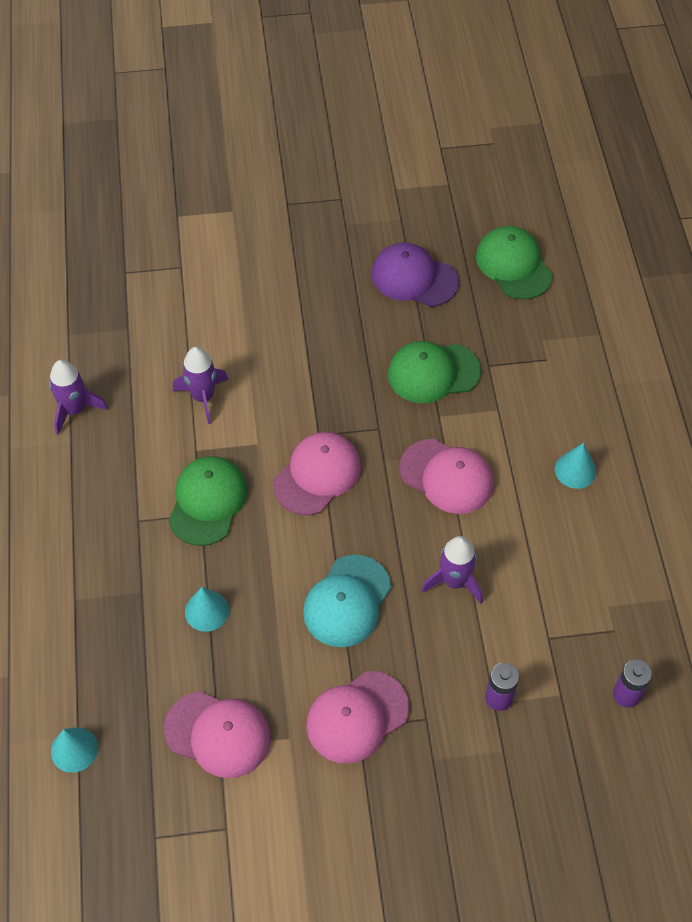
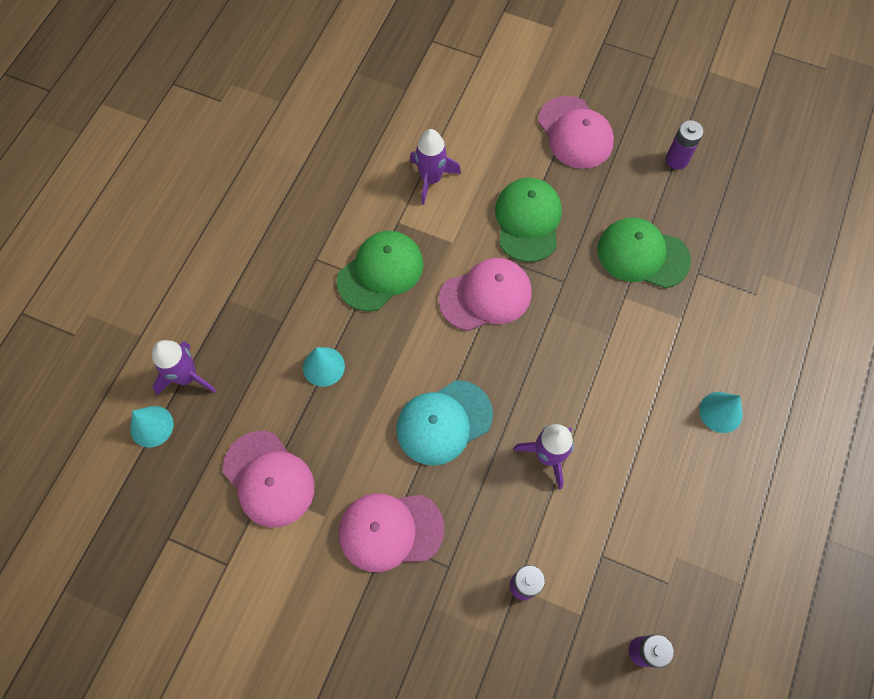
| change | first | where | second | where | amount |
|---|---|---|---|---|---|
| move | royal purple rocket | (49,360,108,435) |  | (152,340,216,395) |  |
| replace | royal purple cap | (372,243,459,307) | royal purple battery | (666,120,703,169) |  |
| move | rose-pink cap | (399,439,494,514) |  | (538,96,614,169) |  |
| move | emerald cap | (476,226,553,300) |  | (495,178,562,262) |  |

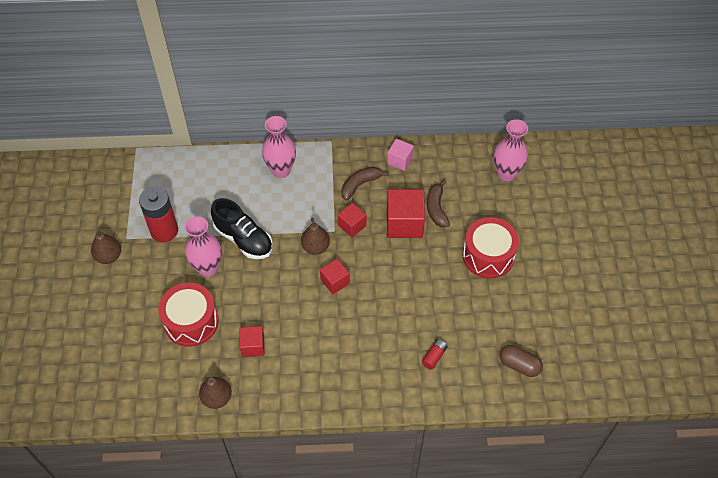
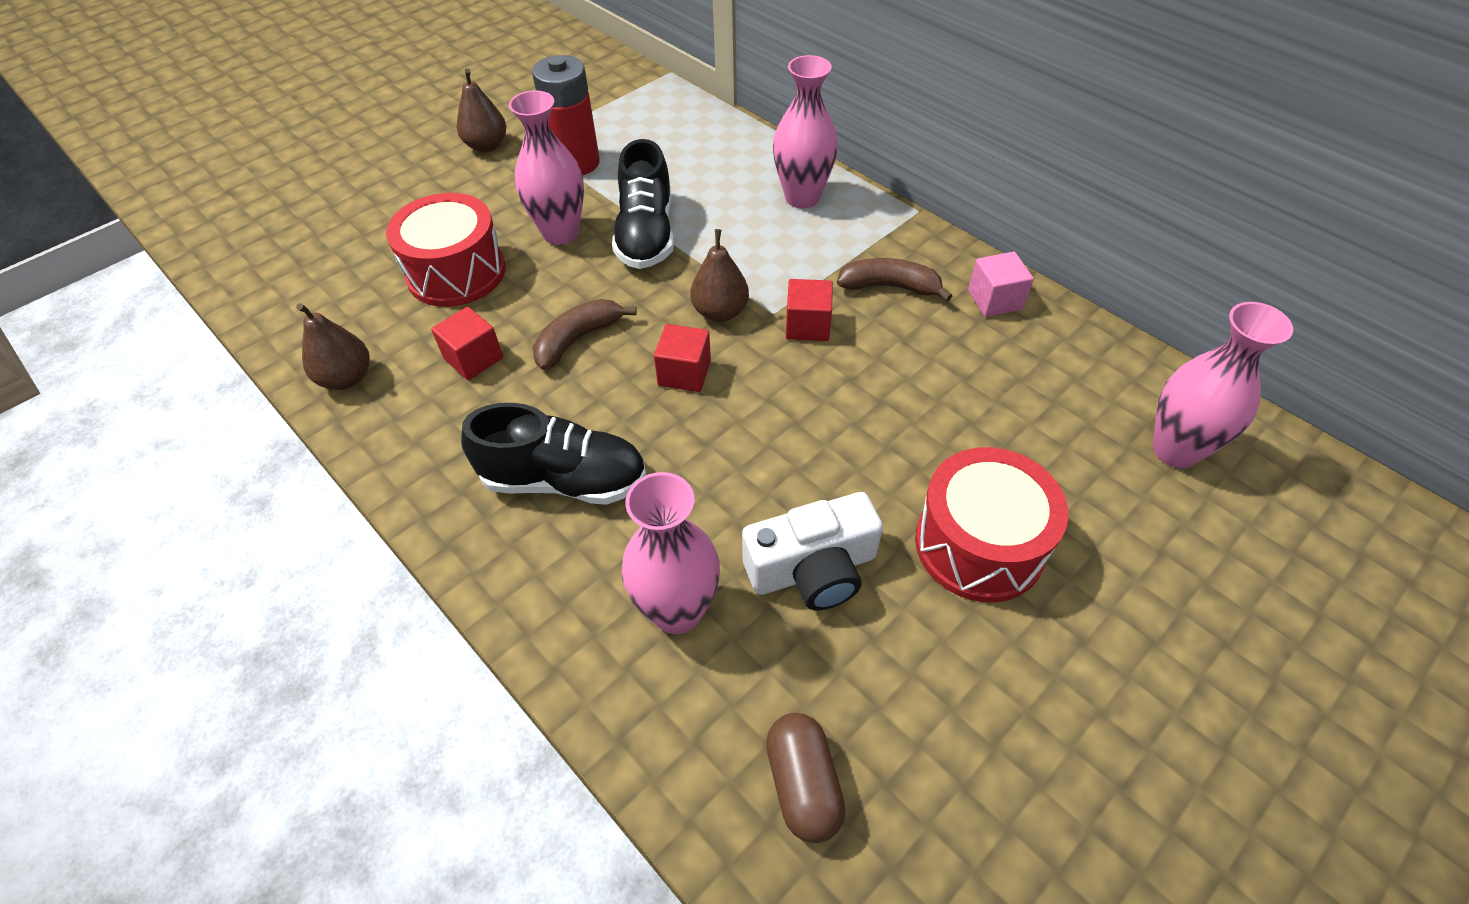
| change | first | where | second | where | amount |
|---|---|---|---|---|---|
| delete | scarlet solid cube | (387,189,425,238) |  |  |  |
| replace | scarlet battery | (422,339,448,370) | rose-pink flower vase | (622,472,720,634) |  |
| move | dark brown toy banana | (427,180,450,227) |  | (533,299,637,370) |  |
| insert |  |  | jet-black sneaker | (461,403,646,505) |  |
| insert |  |  | pure white photo camera | (742,492,883,610) |  |

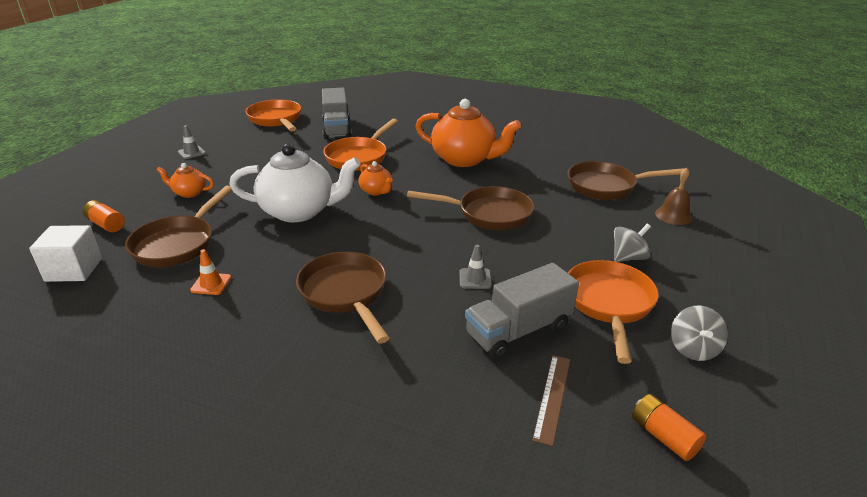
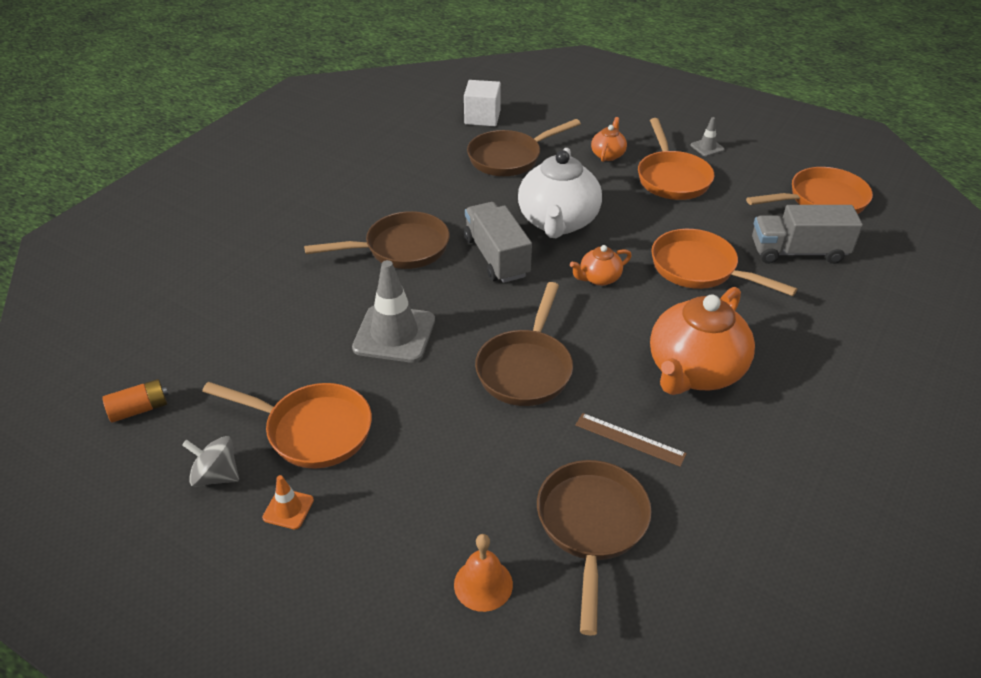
| change | first | where | second | where | amount |
|---|---|---|---|---|---|
| delete | orange-coloured battery | (83,200,125,232) |  |  |  |
| rotate | dark brown pan | (125,186,232,267) |  | (467,119,581,176) | 60 degrees counterclockwise |
| move | orange-coloured traffic cone | (190,249,231,295) |  | (262,475,314,529) |  |
| resize | ash-grey traffic cone | (460,245,492,289) |  | (352,260,435,363) | x2.11 |
| move | ash-grey lorry | (465,263,579,359) |  | (464,202,532,283) |  |
| move | dark brown straightedge | (532,355,570,446) |  | (575,413,687,467) |  |
| delete | ash-grey toy top | (614,224,651,262) |  |  |  |
| recolor | dark brown bell | (655,167,693,225) | orange-coloured bell | (454,534,513,612) |  |
| insert |  |  | orange-coloured pan | (638,118,714,200) |  |

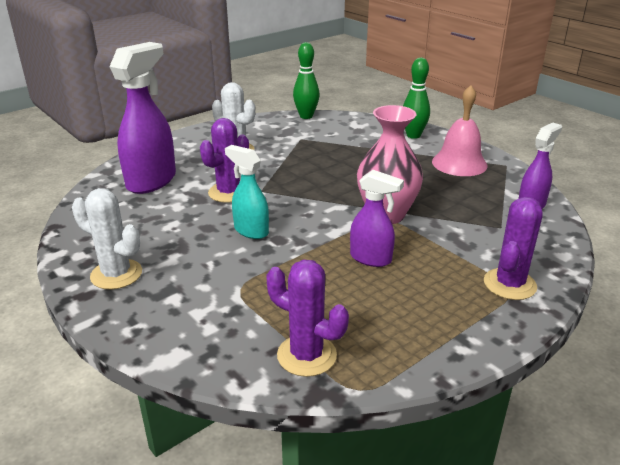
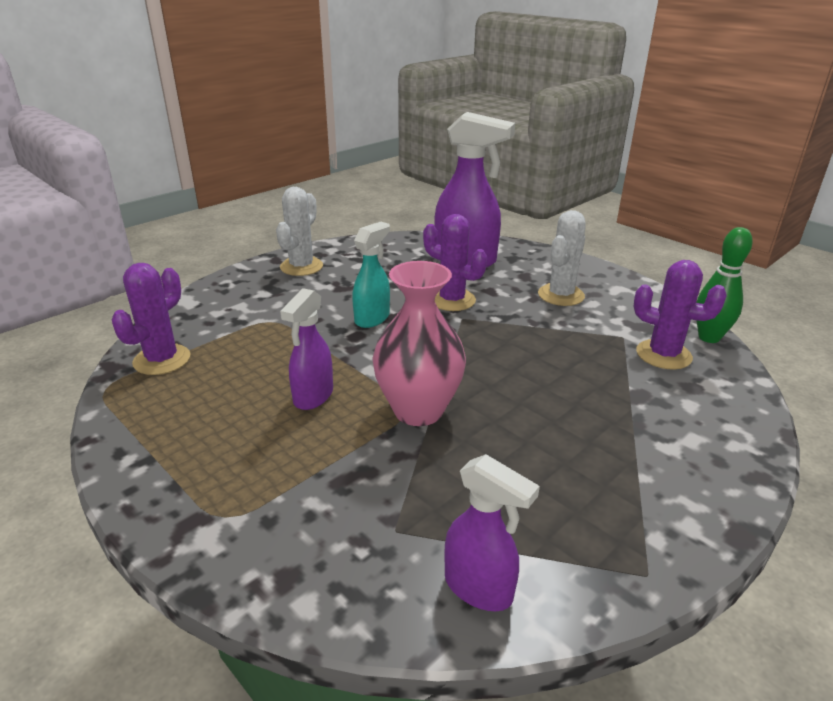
| change | first | where | second | where | amount |
|---|---|---|---|---|---|
| delete | emerald bowling pin | (403,57,430,139) |  |  |  |
| delete | rose-pink bell | (432,85,488,176) |  |  |  |
| move | royal purple prickly plant | (484,197,543,300) |  | (634,260,727,370) |  |

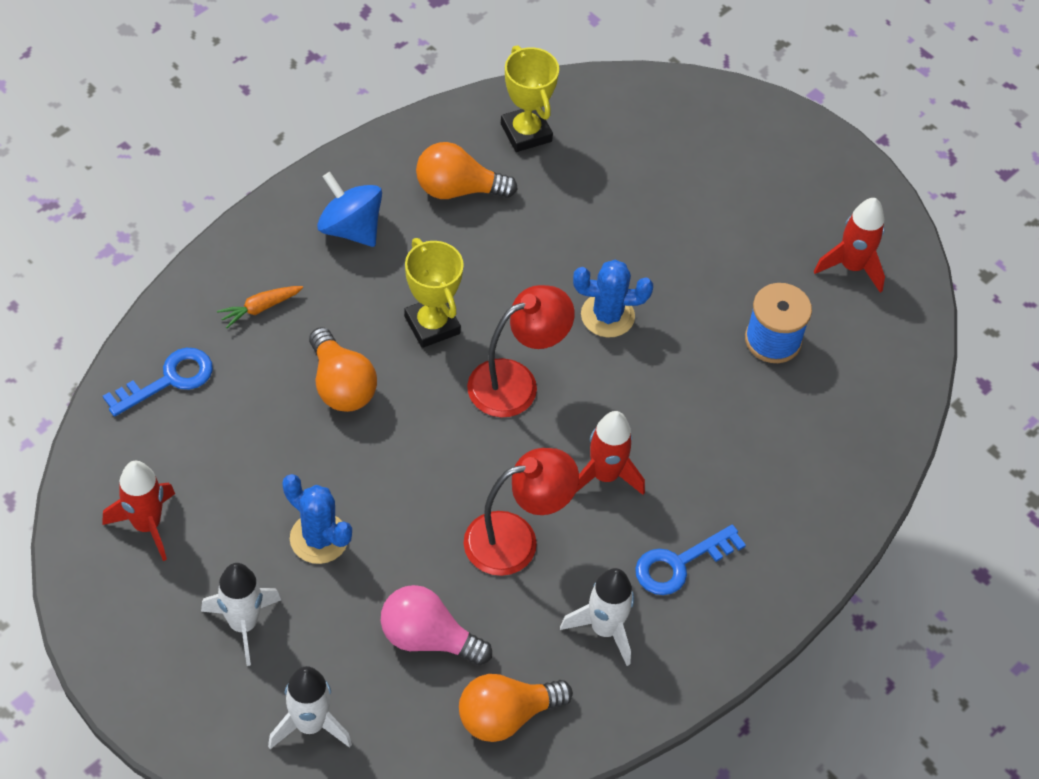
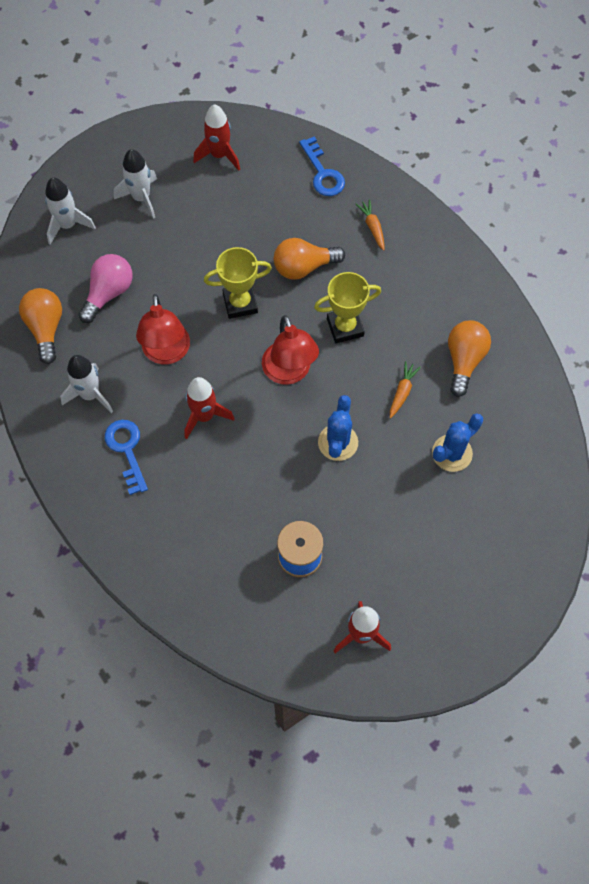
| change | first | where | second | where | amount |
|---|---|---|---|---|---|
| move | cobalt prickly plant | (283,474,352,564) |  | (432,413,483,472) |  |
| delete | cobalt toy top | (317,172,382,247) |  |  |  |
| move | yellow trophy | (501,45,559,152) |  | (204,247,272,319) |  |
| insert |  |  | orange-coloured toy carrot | (390,361,421,418) |  |

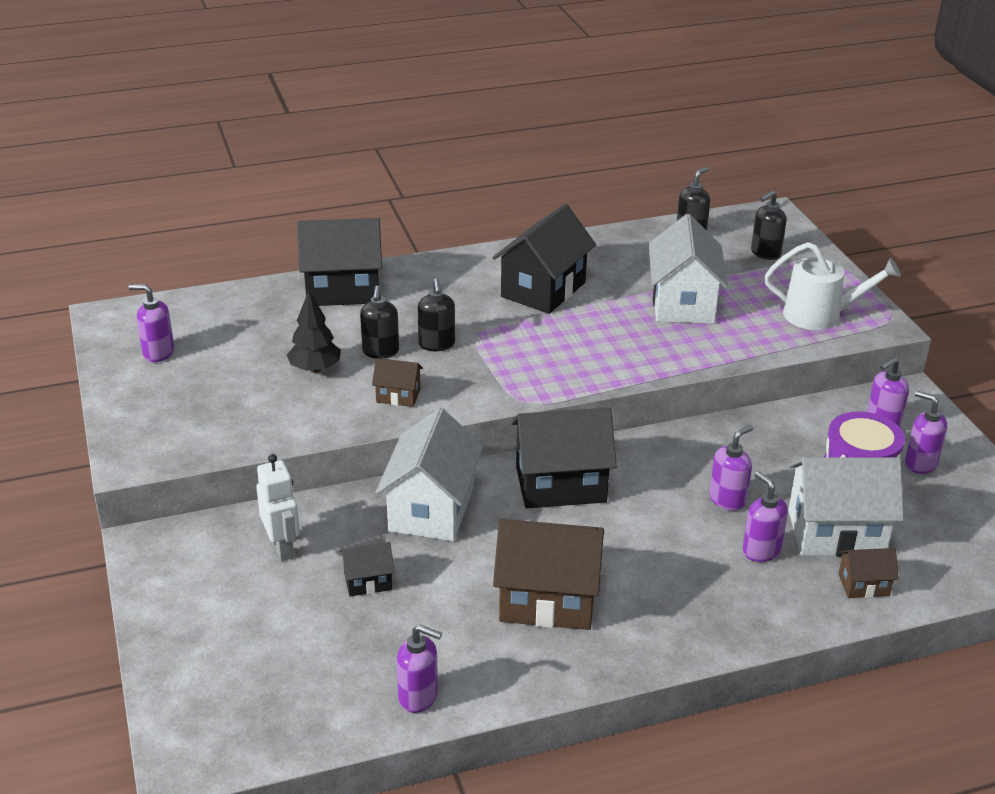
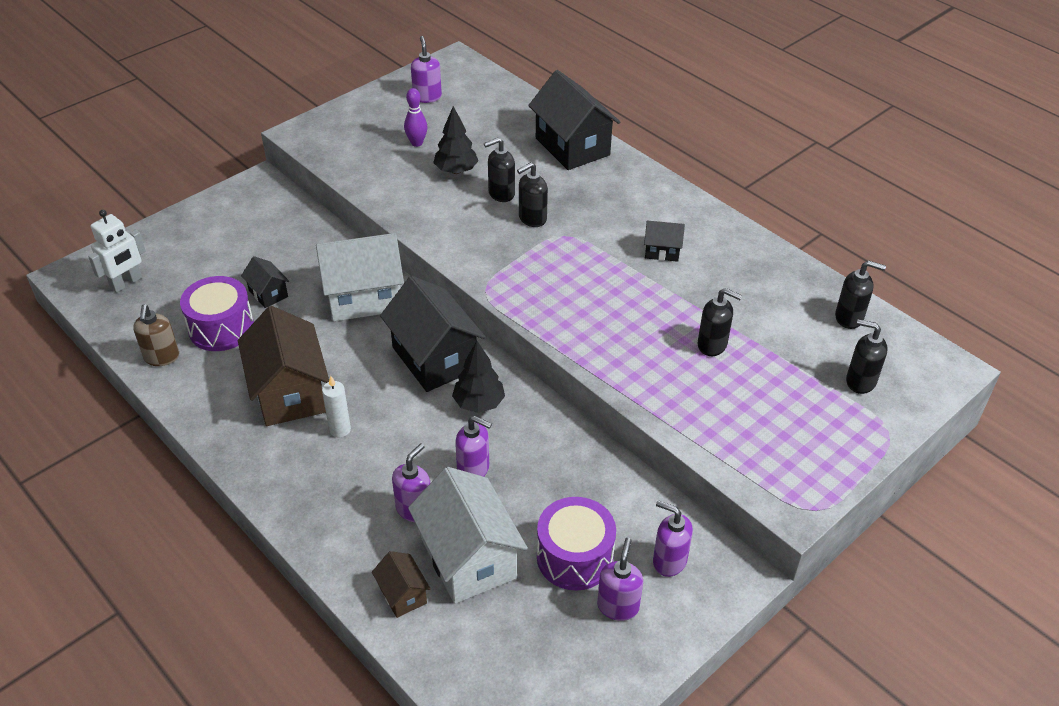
| change | first | where | second | where | amount |
|---|---|---|---|---|---|
| move | pure white toy robot | (256,454,300,561) |  | (88,210,146,293) |  |
| delete | dark brown toy house | (372,358,423,407) |  |  |  |
| recolor | royal purple soap pump | (397,625,442,713) | dark brown soap pump | (133,304,179,366) |  |
| resize | jet-black toy house | (493,204,596,314) |  | (644,220,685,262) | x0.48 |
| replace | pure white toy house | (649,214,728,324) | jet-black soap pump | (698,288,742,356) |  |
| delete | pure white watering can | (765,242,901,330) |  |  |  |
| insert |  |  | royal purple snare drum | (180,276,254,351) |  |
| insert |  |  | pure white pillar candle | (322,376,351,437) |  |
| insert |  |  | royal purple bowling pin | (404,88,427,147) |  |
| insert |  |  | jet-black fir tree | (452,341,505,413) |  |

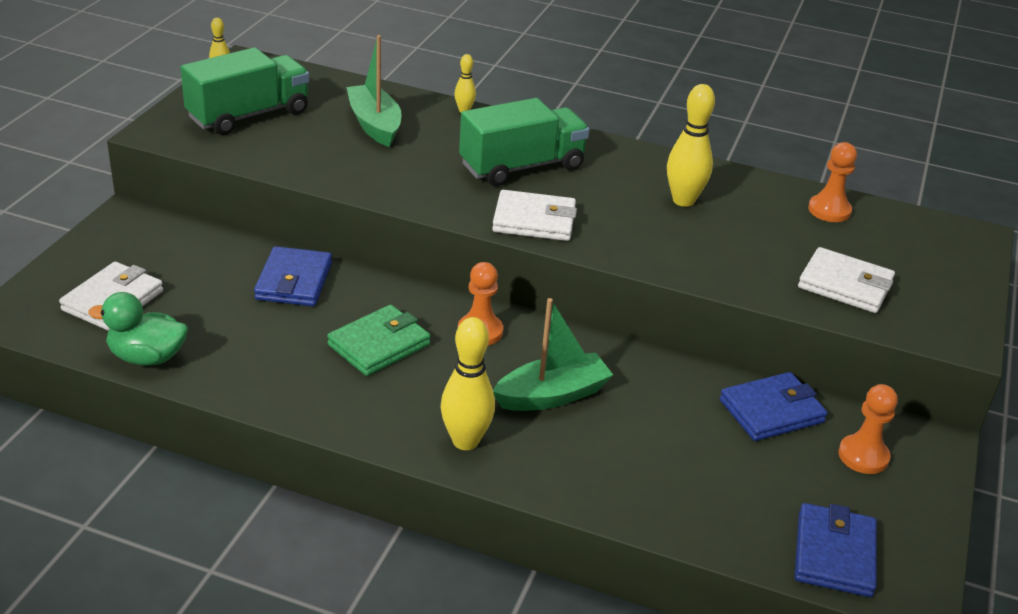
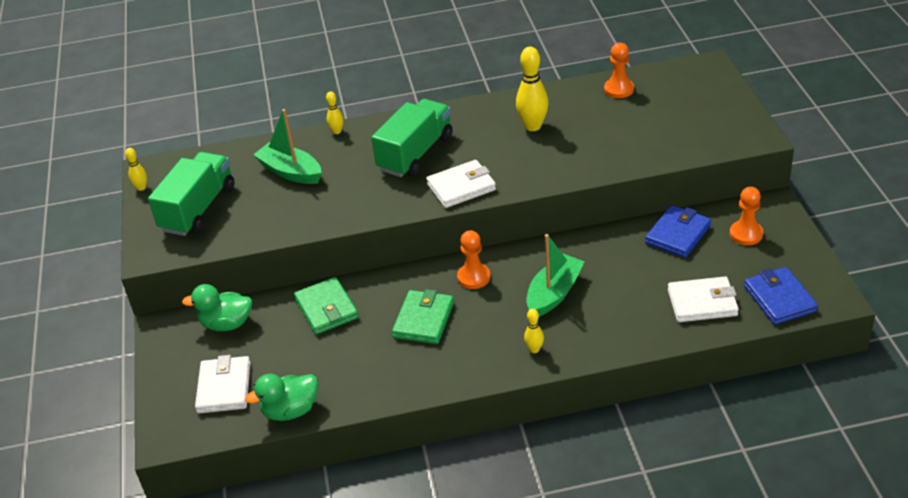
| change | first | where | second | where | amount |
|---|---|---|---|---|---|
| recolor | cobalt billfold | (254,246,332,306) | emerald billfold | (294,277,359,334) |  |
| resize | yellow bowling pin | (441,317,495,450) |  | (524,309,544,353) | x0.53 |
| move | pure white billfold | (798,247,895,313) |  | (668,276,739,322) |  |
| insert |  |  | emerald rubber duck | (182,284,252,331) |  |

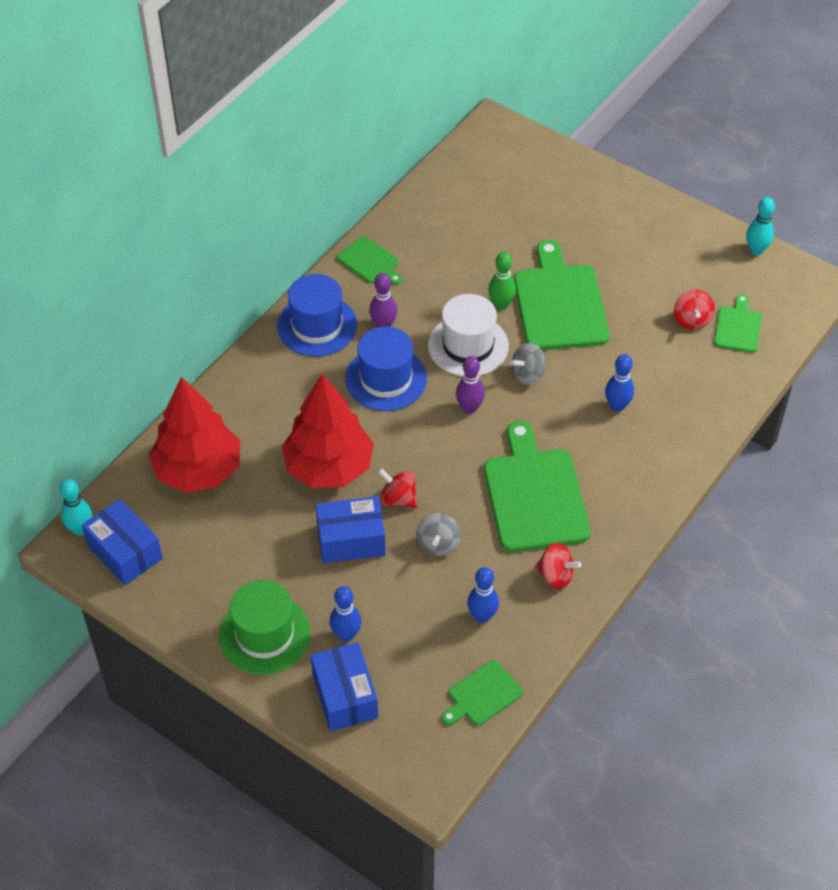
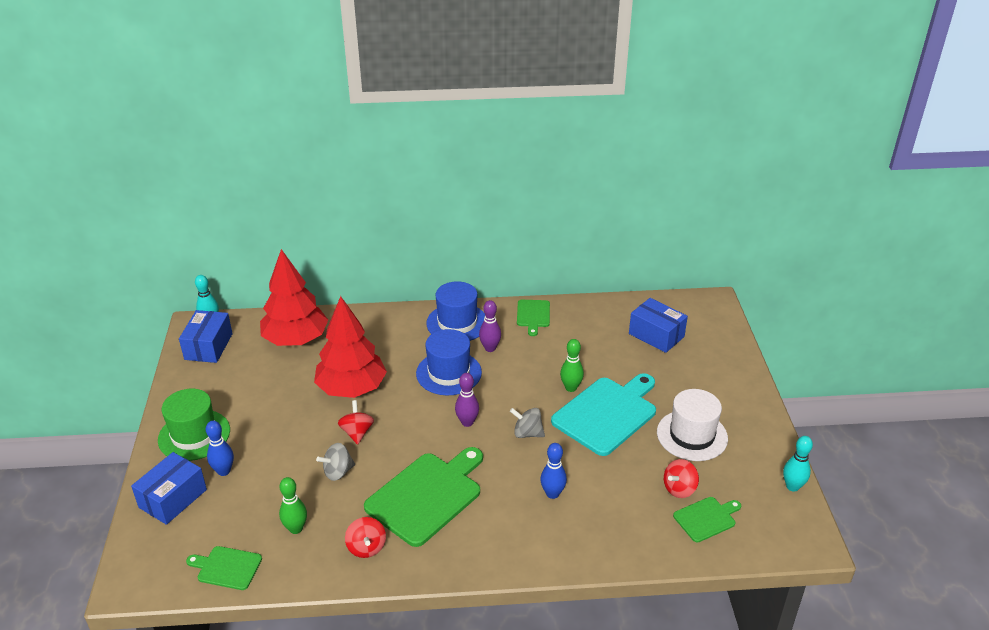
| change | first | where | second | where | amount |
|---|---|---|---|---|---|
| move | cobalt parcel | (316,496,386,563) |  | (629,298,688,353) |  |
| move | pure white top hat | (428,294,509,377) |  | (657,389,728,461) |  |
| recolor | cobalt bowling pin | (467,567,499,623) | emerald bowling pin | (279,477,307,534) |  |
| recolor | emerald chopping board | (514,240,609,350) | turquoise chopping board | (551,373,656,456) |  |

